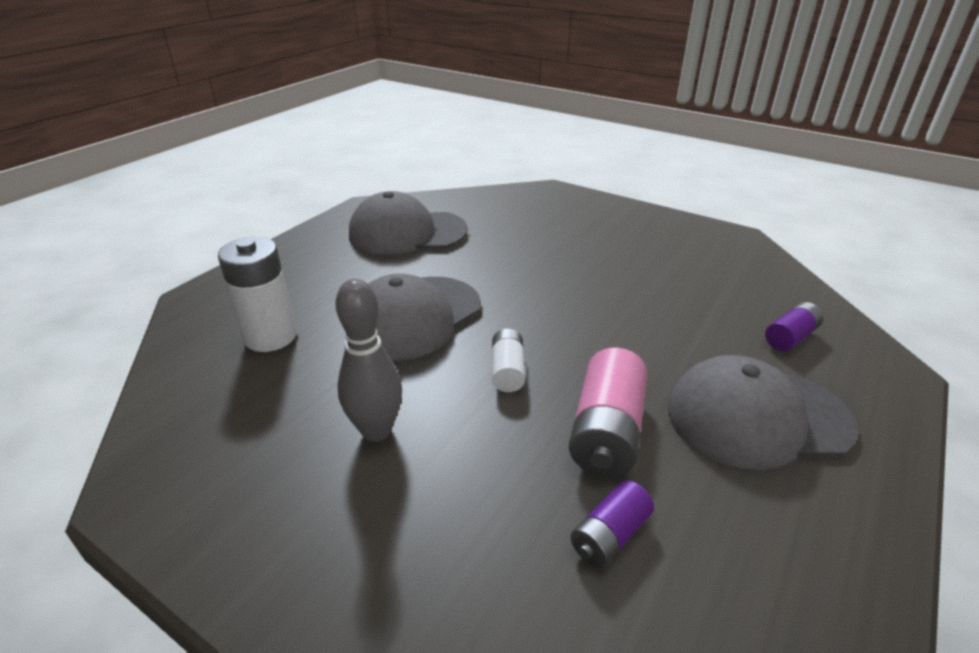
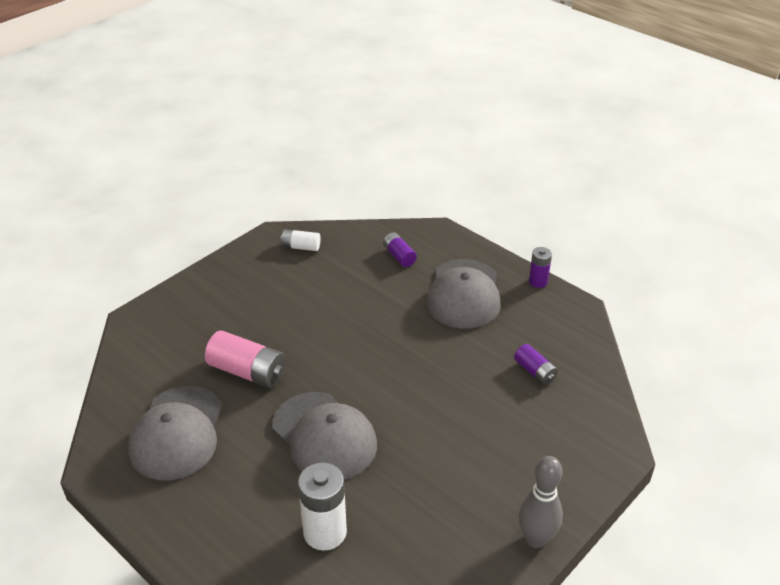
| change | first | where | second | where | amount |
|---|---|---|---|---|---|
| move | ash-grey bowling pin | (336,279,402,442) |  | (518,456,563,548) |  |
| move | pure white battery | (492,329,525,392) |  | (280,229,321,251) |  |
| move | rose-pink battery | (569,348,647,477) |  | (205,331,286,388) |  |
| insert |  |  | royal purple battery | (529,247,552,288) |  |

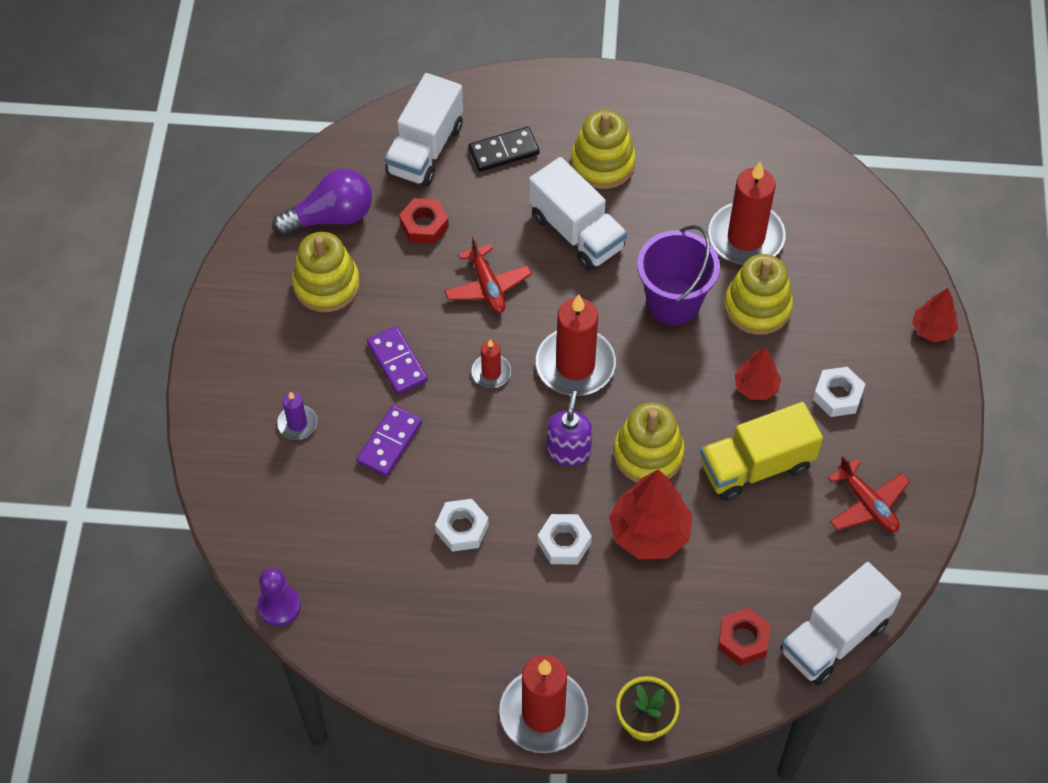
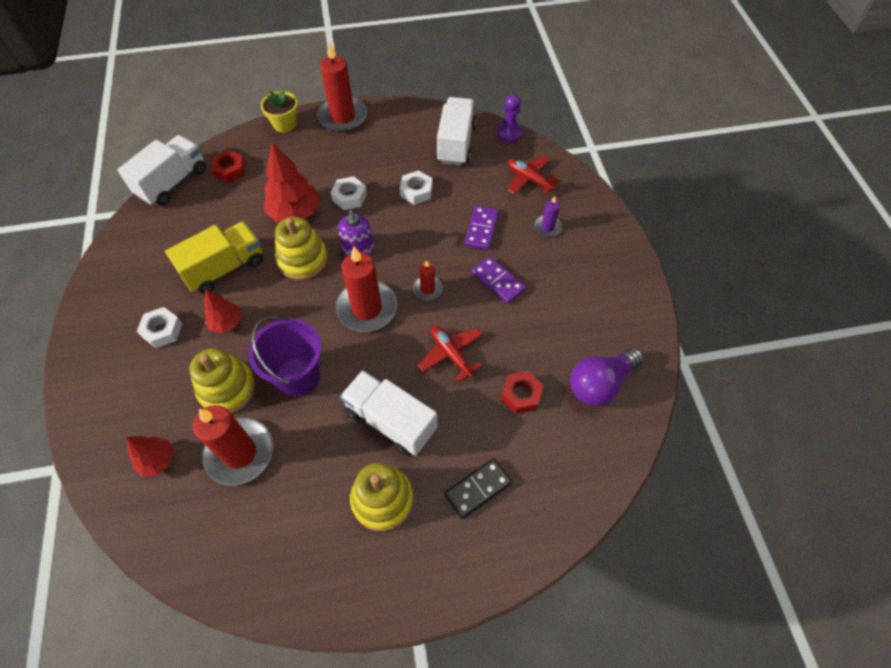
| change | first | where | second | where | amount |
|---|---|---|---|---|---|
| delete | yellow ring stacker | (292,232,360,312) |  |  |  |
| move | pure white lorry | (385,73,463,186) |  | (436,97,476,165) |  |
| move | scarlet aeroplane | (828,456,910,532) |  | (508,156,560,195) |  |
| move | scarlet fir tree | (912,288,958,342) |  | (126,436,174,477) |  |

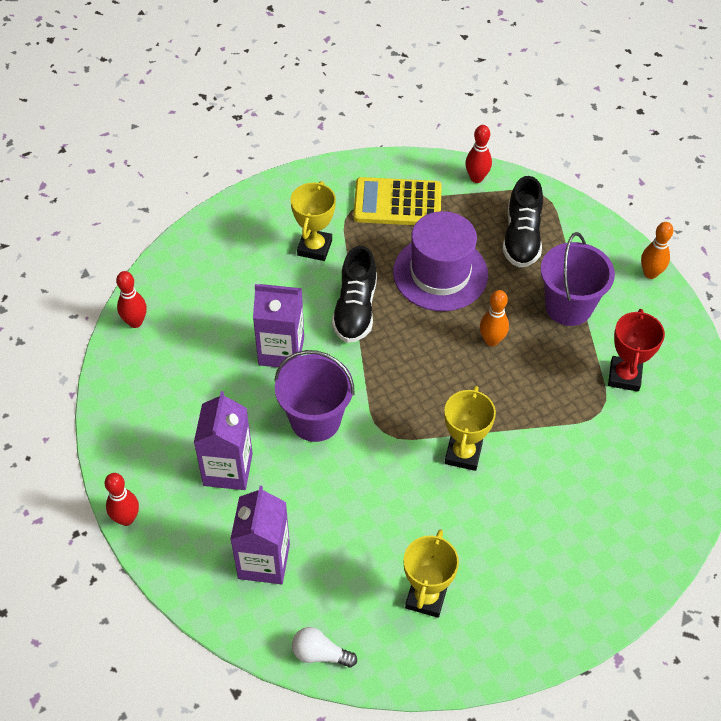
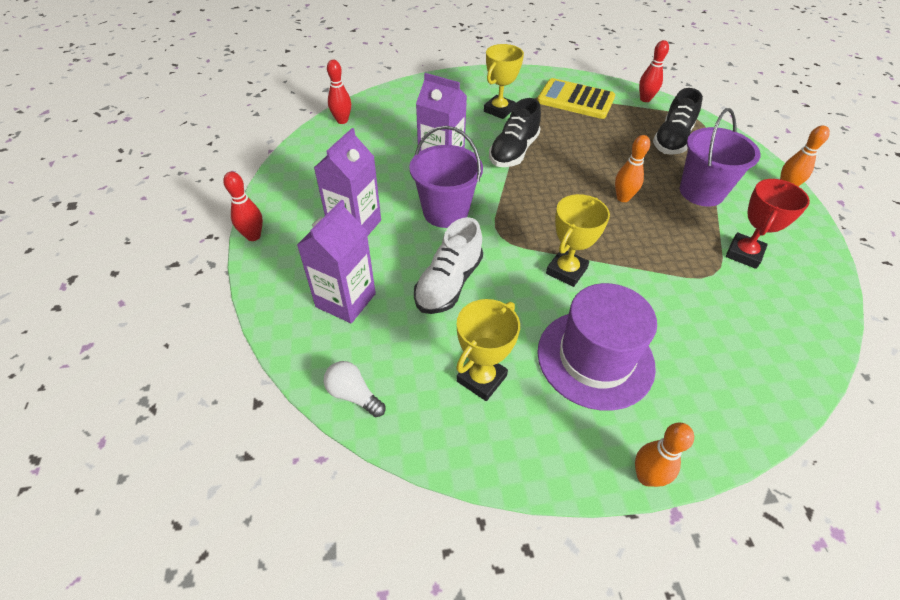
| change | first | where | second | where | amount |
|---|---|---|---|---|---|
| move | royal purple top hat | (393,211,488,311) |  | (537,283,657,411) |  |
| insert |  |  | pure white sneaker | (414,217,483,314) |  |
| insert |  |  | orange-coloured bowling pin | (635,423,694,487) |  |

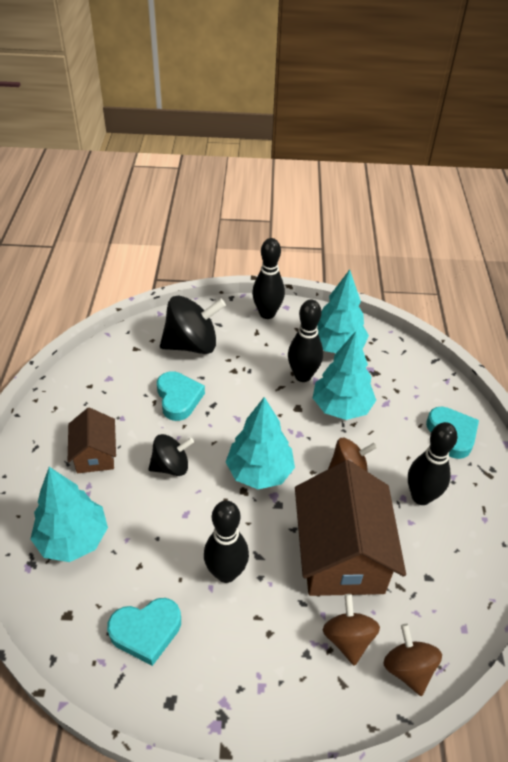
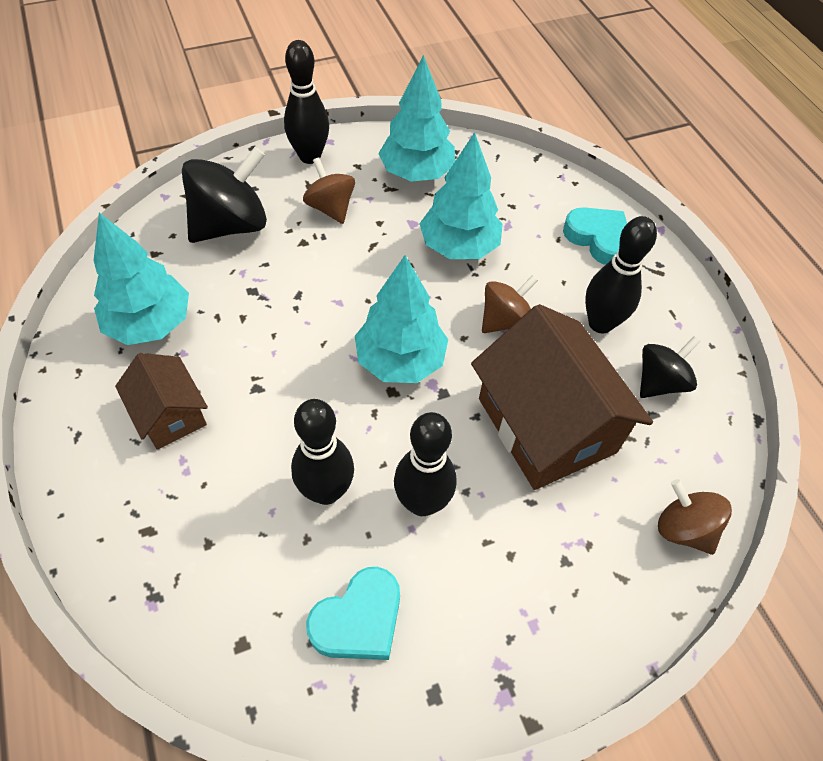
| change | first | where | second | where | amount |
|---|---|---|---|---|---|
| move | turquoise fir tree | (31,467,108,562) |  | (94,213,189,345) |  |
| move | jet-black toy top | (148,434,194,476) |  | (640,336,701,398) |  |
| delete | turquoise heart | (157,371,205,421) |  |  |  |
| move | jet-black bowling pin | (288,300,323,382) |  | (291,399,354,505) |  |
| move | dark brown toy top | (322,594,380,666) |  | (303,158,355,224) |  |

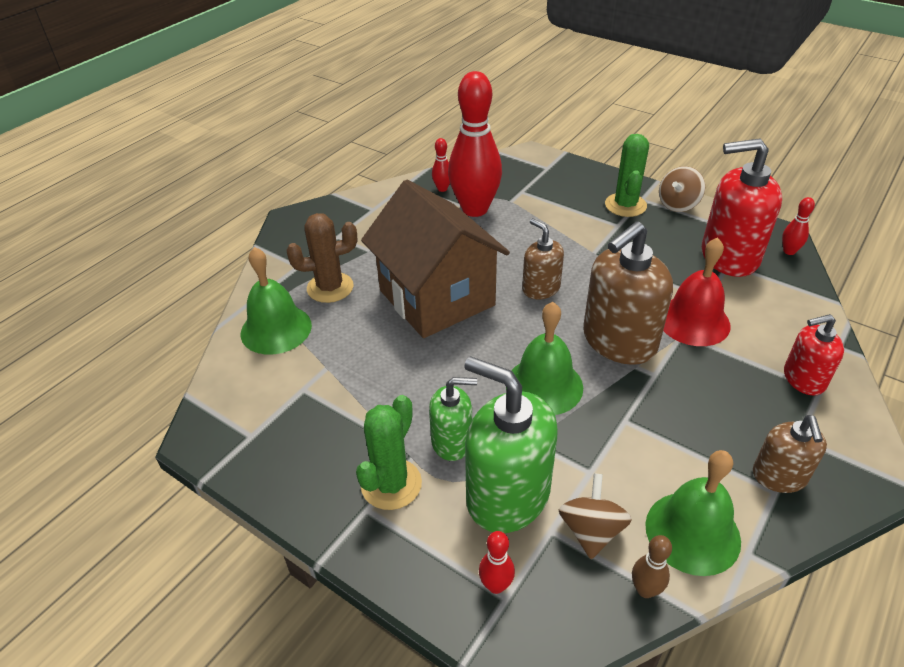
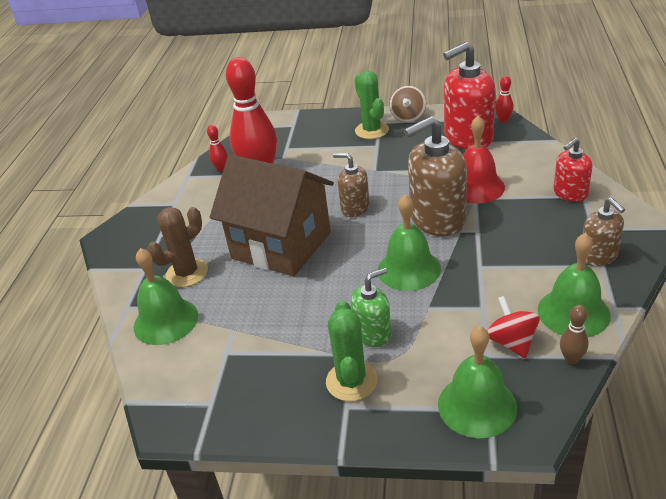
| change | first | where | second | where | amount |
|---|---|---|---|---|---|
| delete | emerald soap pump | (465,356,558,533) |  |  |  |
| replace | scarlet bowling pin | (479,531,515,594) | emerald bell | (438,326,517,438) |  |
| recolor | dark brown toy top | (559,473,632,559) | scarlet toy top | (487,296,540,358) |  |
| rotate | dark brown soap pump | (583,221,673,365) |  | (404,116,467,236) | 45 degrees clockwise |

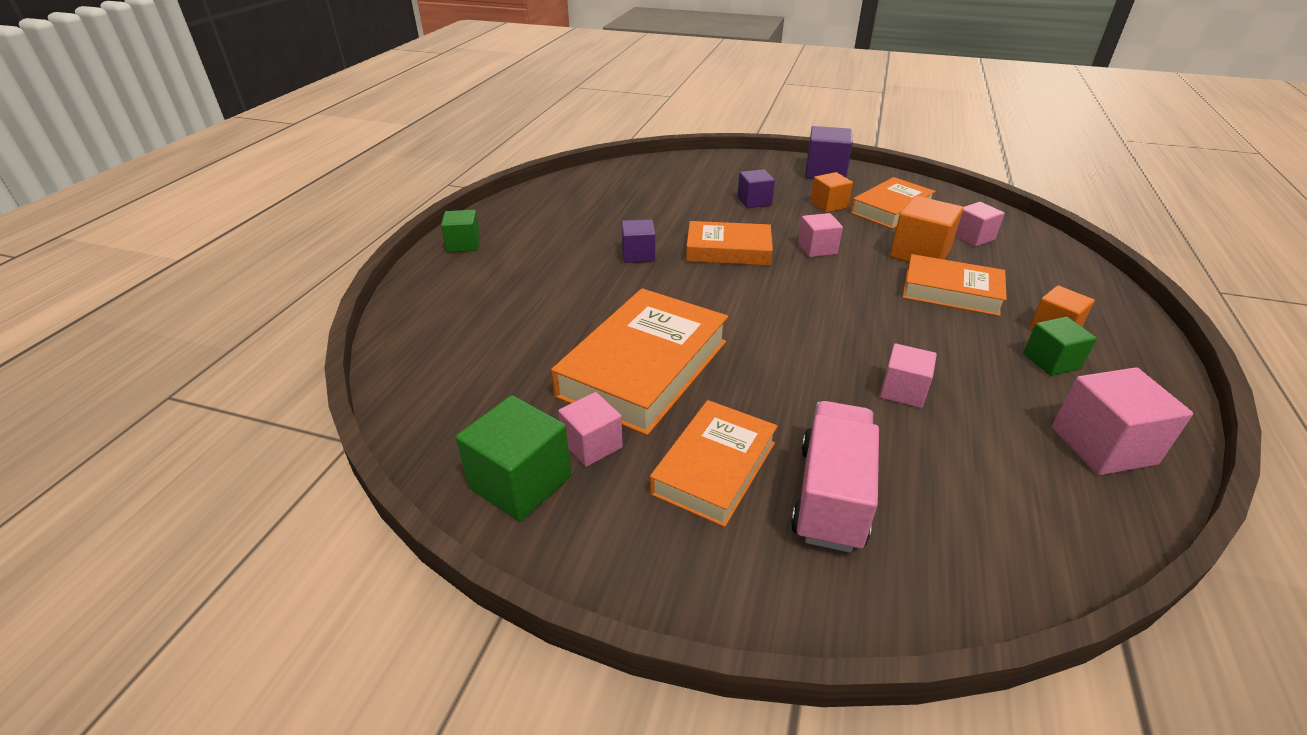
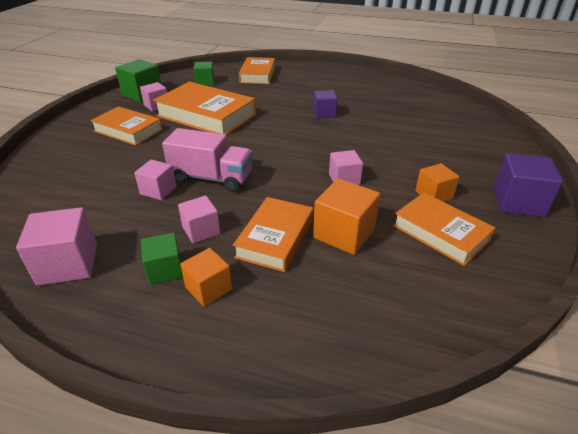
| change | first | where | second | where | amount |
|---|---|---|---|---|---|
| move | emerald solid cube | (441,210,480,252) |  | (194,62,214,85) |  |
| move | orange-coloured hardback | (686,221,773,266) |  | (239,57,275,84) |  |
| delete | royal purple solid cube | (738,169,775,208) |  |  |  |
| move | rose-pink lorry | (791,401,879,553) |  | (162,128,253,192) |  |
| move | rose-pink solid cube | (955,202,1005,247) |  | (178,196,220,243) |  |

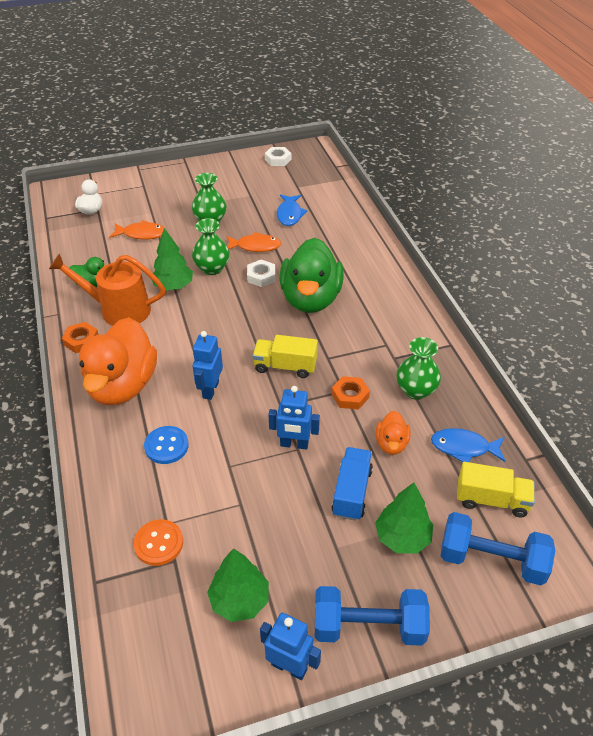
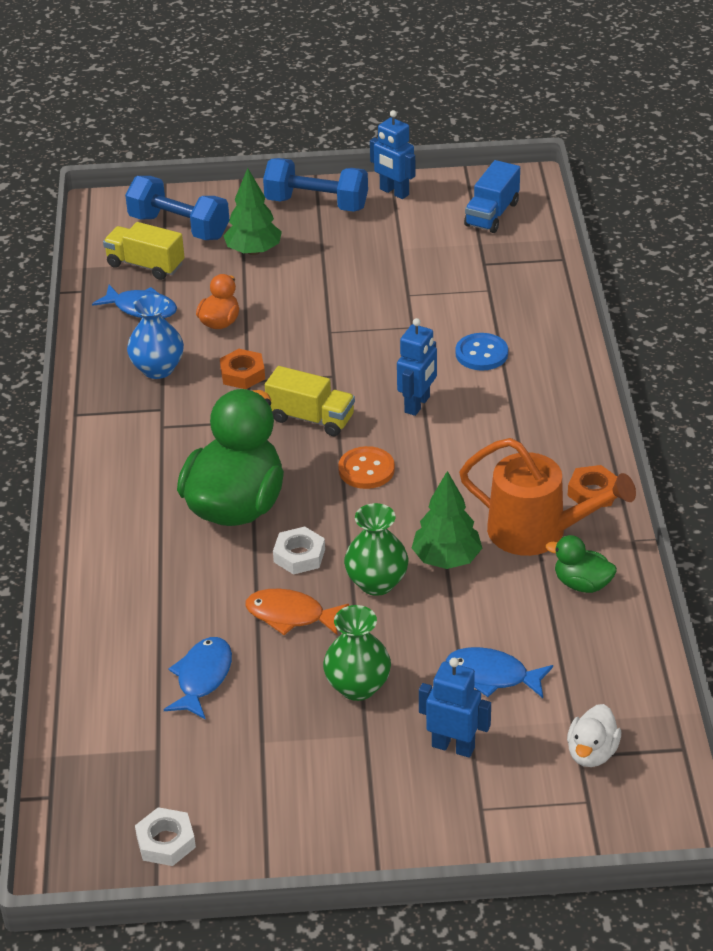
| change | first | where | second | where | amount |
|---|---|---|---|---|---|
| delete | orange-coloured rubber duck | (79,317,157,405) |  |  |  |
| recolor | orange-coloured fish | (109,220,164,240) | cobalt fish | (446,647,553,698) |  |
| move | orange-coloured sewing button | (134,519,183,566) |  | (338,446,395,489) |  |
| delete | emerald fir tree | (207,548,269,622) |  |  |  |
| move | cobalt toy robot | (268,386,320,449) |  | (419,658,491,758) |  |
| move | cobalt lorry | (331,447,373,521) |  | (464,160,520,233) |  |
| recolor | emerald flower vase | (396,337,441,400) | cobalt flower vase | (127,295,184,379) |  |

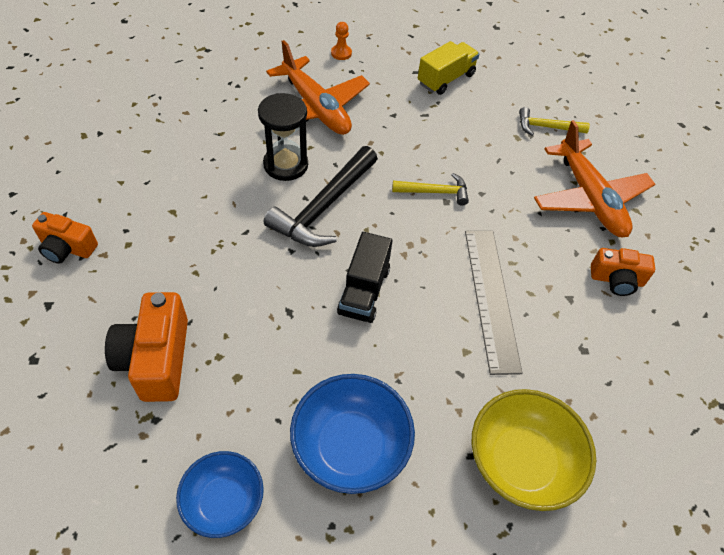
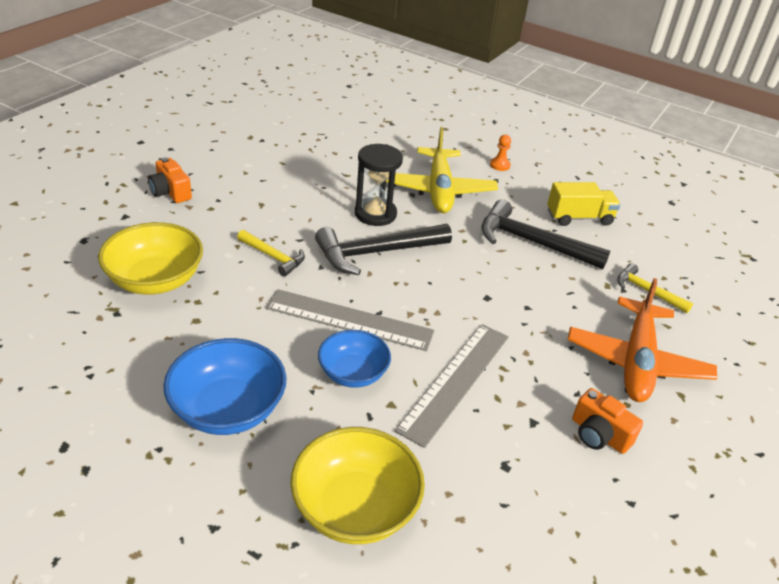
| change | first | where | second | where | amount |
|---|---|---|---|---|---|
| replace | orange-coloured photo camera | (105,292,188,402) | yellow bowl | (98,222,203,295) |  |
| move | cobalt bowl | (176,451,264,538) |  | (318,330,391,388) |  |
| recolor | orange-coloured aeroplane | (266,40,370,135) | yellow aeroplane | (386,127,498,213) |  |
| replace | jet-black lorry | (337,232,392,323) | ash-grey straightedge | (265,289,434,351) |  |
| move | yellow claw hammer | (392,173,469,205) |  | (237,230,305,277) |  |
| insert |  |  | jet-black claw hammer | (481,200,610,269) |  |

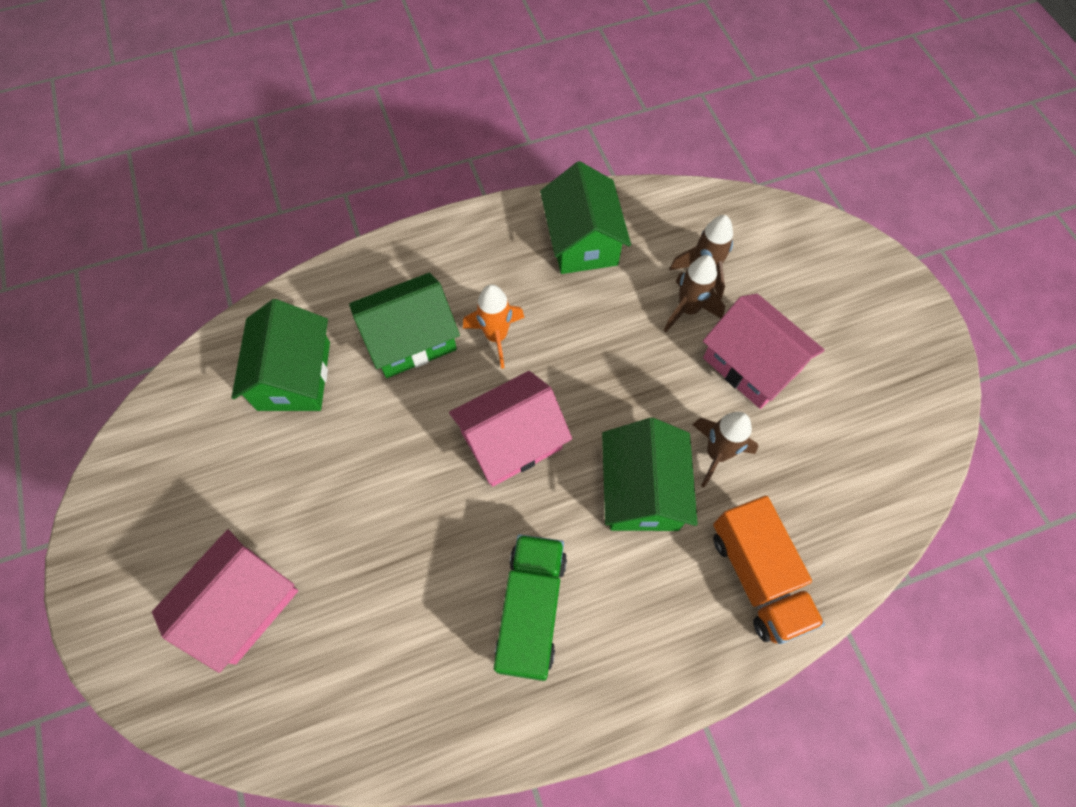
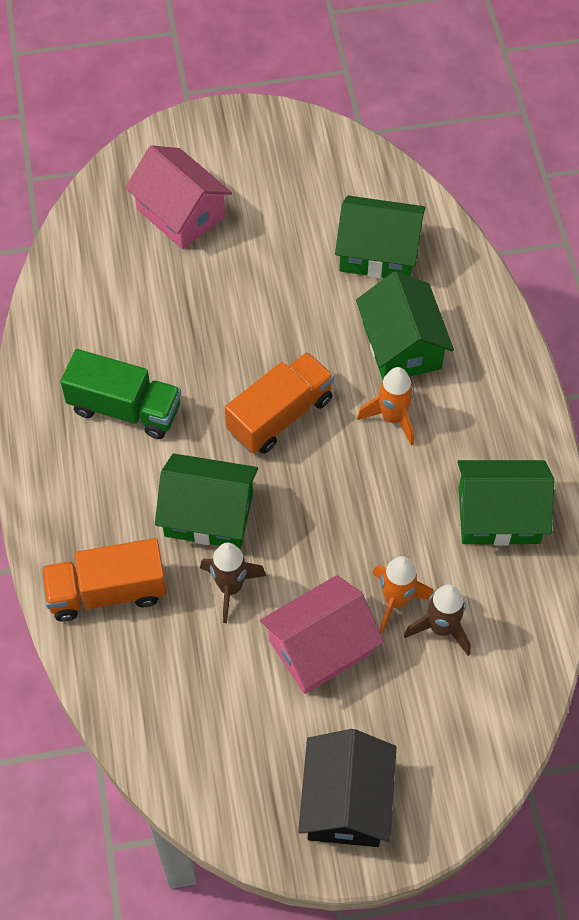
| change | first | where | second | where | amount |
|---|---|---|---|---|---|
| replace | rose-pink toy house | (449,371,572,487) | orange-coloured lorry | (225,352,334,454) |  |
| recolor | dark brown rocket | (664,255,725,332) | orange-coloured rocket | (373,556,434,634) |  |
| insert |  |  | jet-black toy house | (298,729,397,847) |  |

